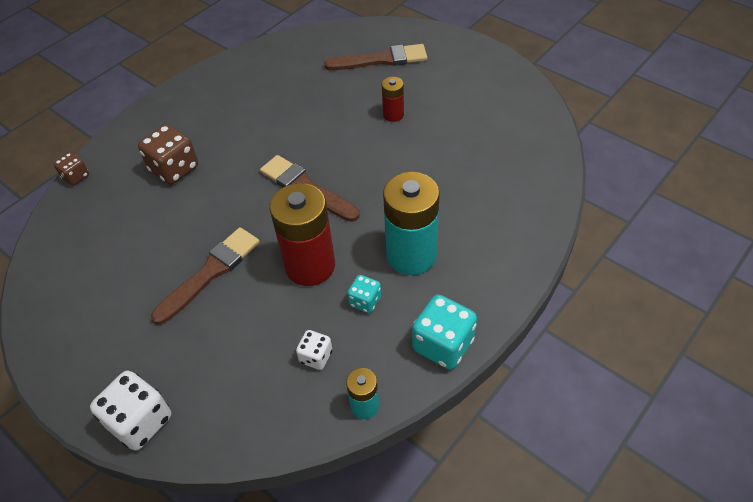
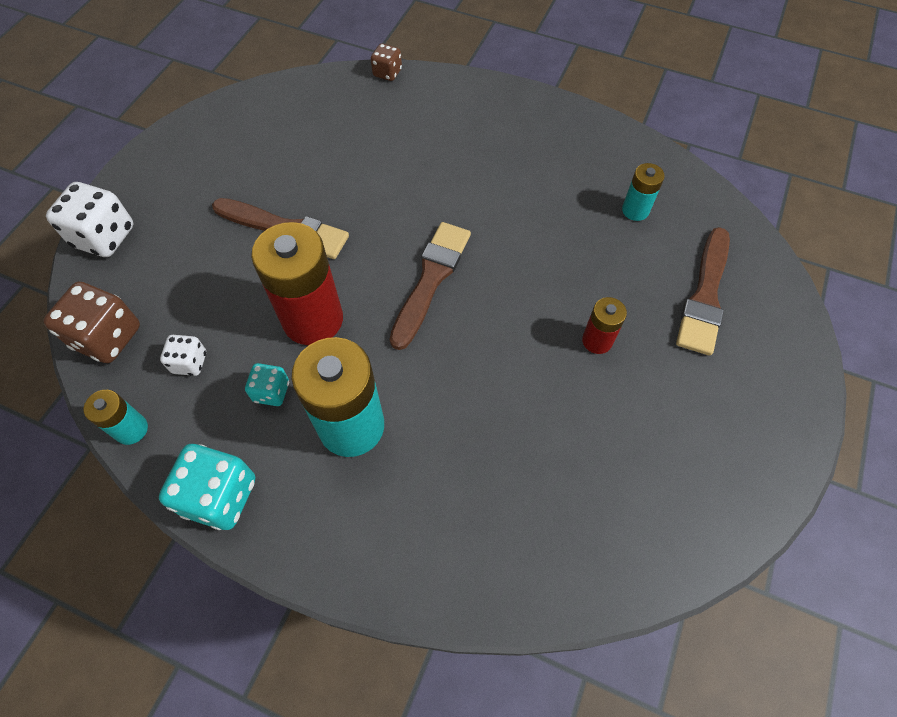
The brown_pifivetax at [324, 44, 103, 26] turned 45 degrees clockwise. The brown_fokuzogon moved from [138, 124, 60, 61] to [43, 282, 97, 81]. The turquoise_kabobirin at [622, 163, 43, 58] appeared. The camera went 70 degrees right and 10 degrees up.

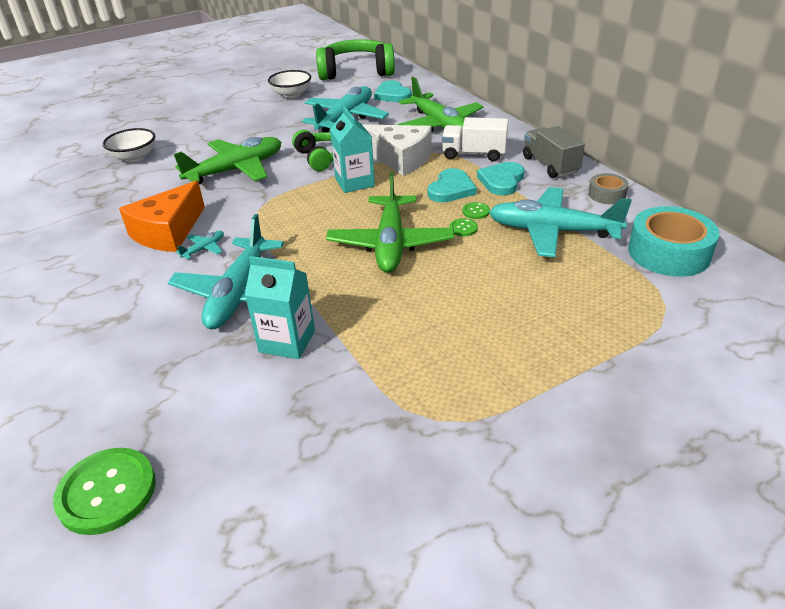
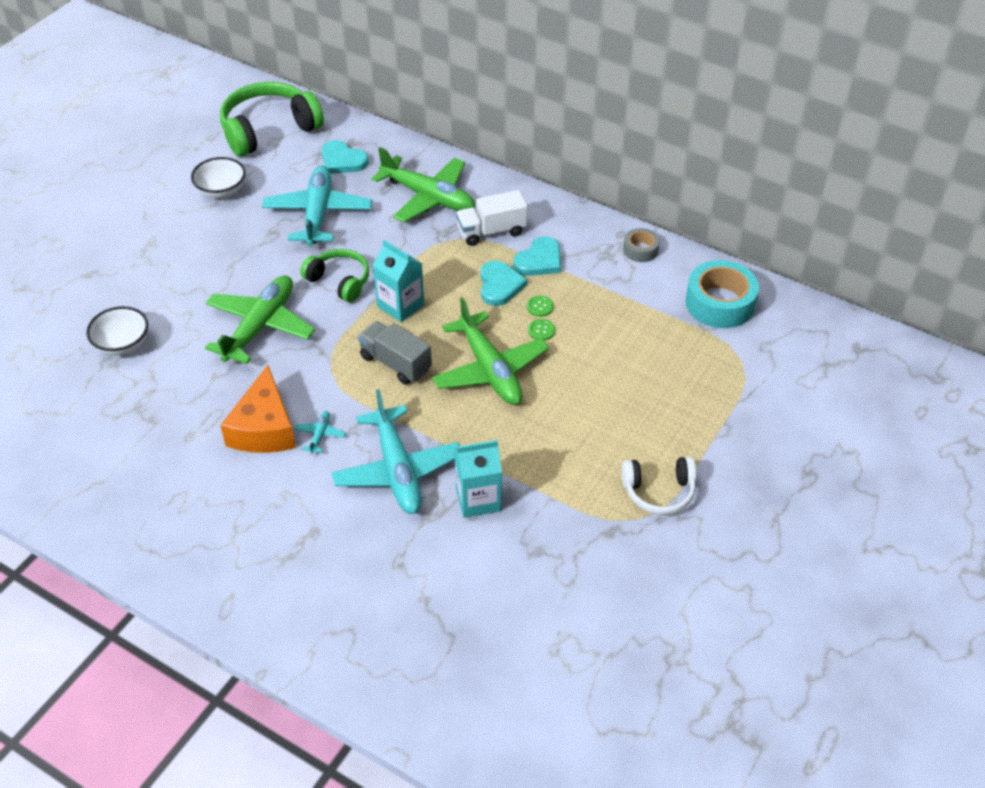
The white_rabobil at [362, 124, 70, 52] disappeared. The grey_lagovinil moved from [523, 126, 62, 52] to [358, 321, 74, 64]. The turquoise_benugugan at [477, 162, 48, 34] turned 135 degrees counterclockwise. The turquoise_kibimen at [489, 187, 143, 70] disappeared. The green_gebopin at [53, 448, 103, 87] disappeared. The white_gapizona at [621, 457, 75, 58] appeared. The camera went 30 degrees left and 10 degrees up.

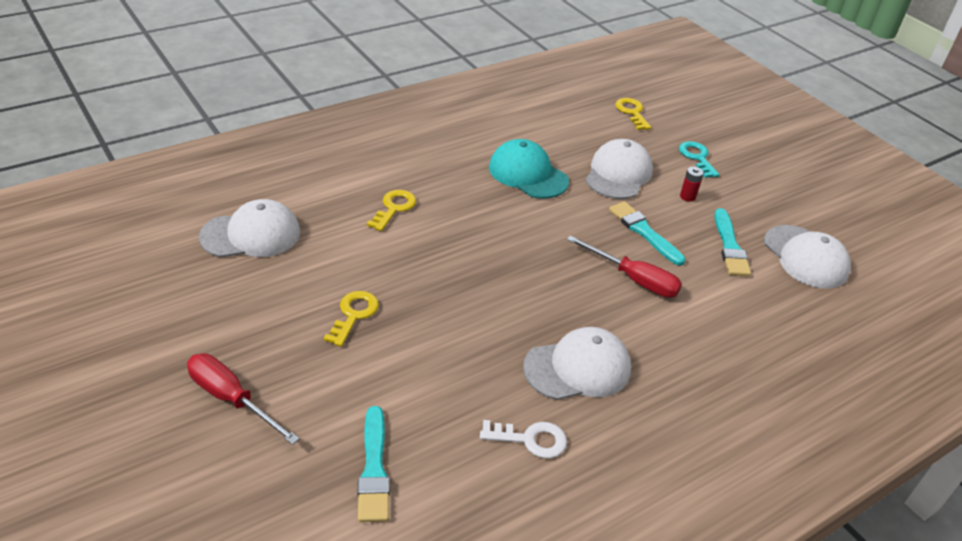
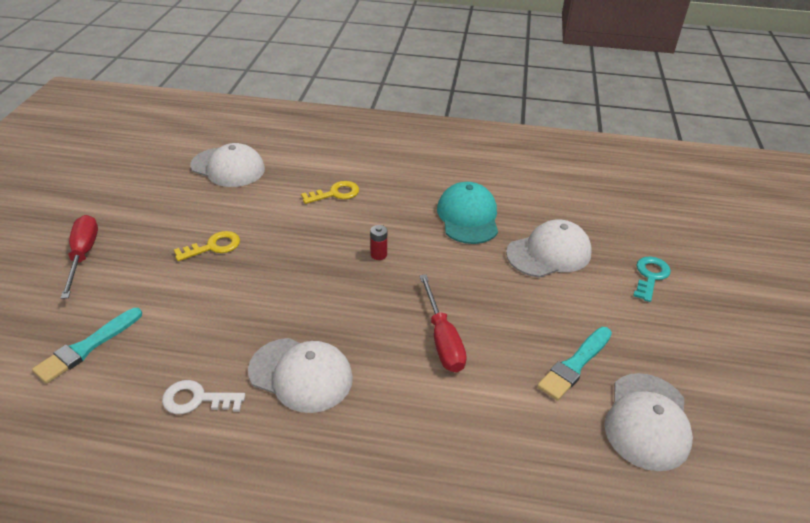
The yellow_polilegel at [615, 98, 36, 32] disappeared. The red_kabobirin moved from [680, 167, 24, 35] to [370, 225, 17, 35]. The turquoise_pifivetax at [609, 201, 77, 65] disappeared. The white_polilegel at [480, 420, 87, 39] turned 135 degrees clockwise. The camera went 45 degrees right and 0 degrees up.

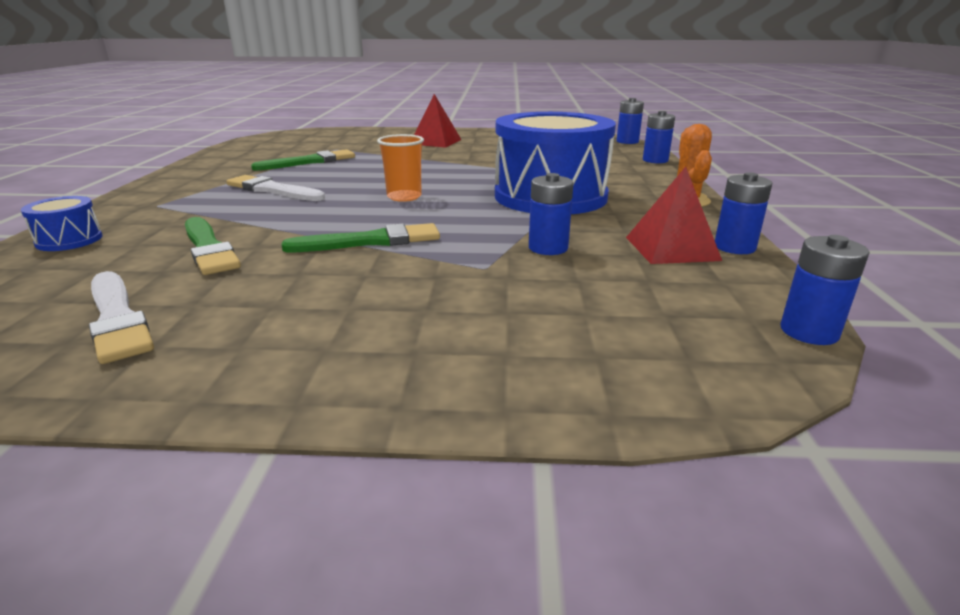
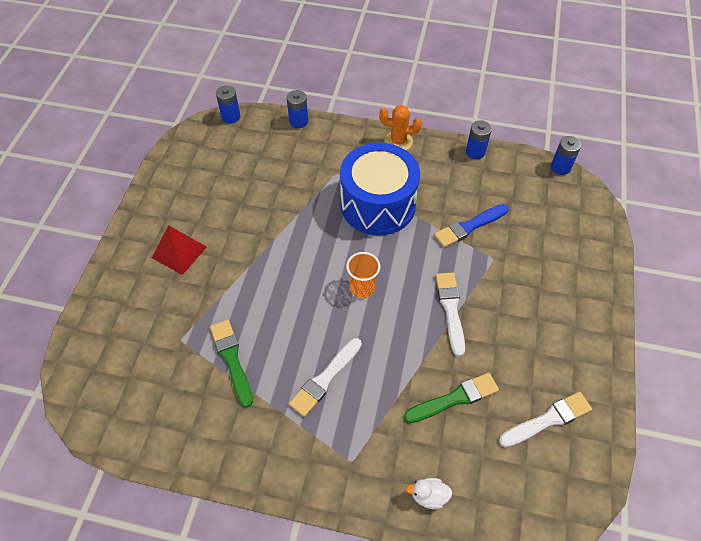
The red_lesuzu at [626, 167, 96, 97] disappeared. The blue_kabobirin at [529, 173, 44, 82] was replaced by the blue_pifivetax at [434, 204, 75, 44]. The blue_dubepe at [21, 196, 82, 55] was replaced by the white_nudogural at [406, 478, 46, 31]. The green_pifivetax at [282, 223, 158, 29] became the white_pifivetax at [435, 272, 30, 85]. The camera went 80 degrees left and 30 degrees up.

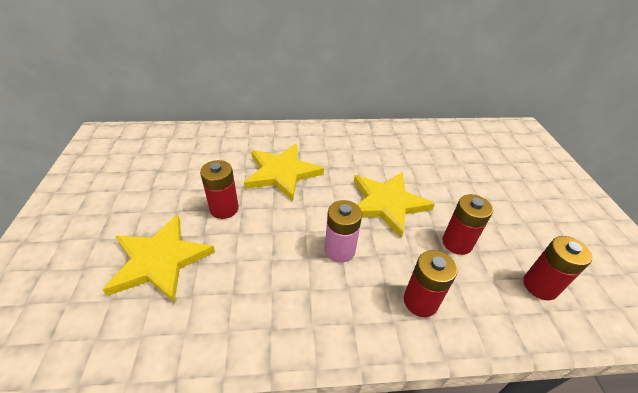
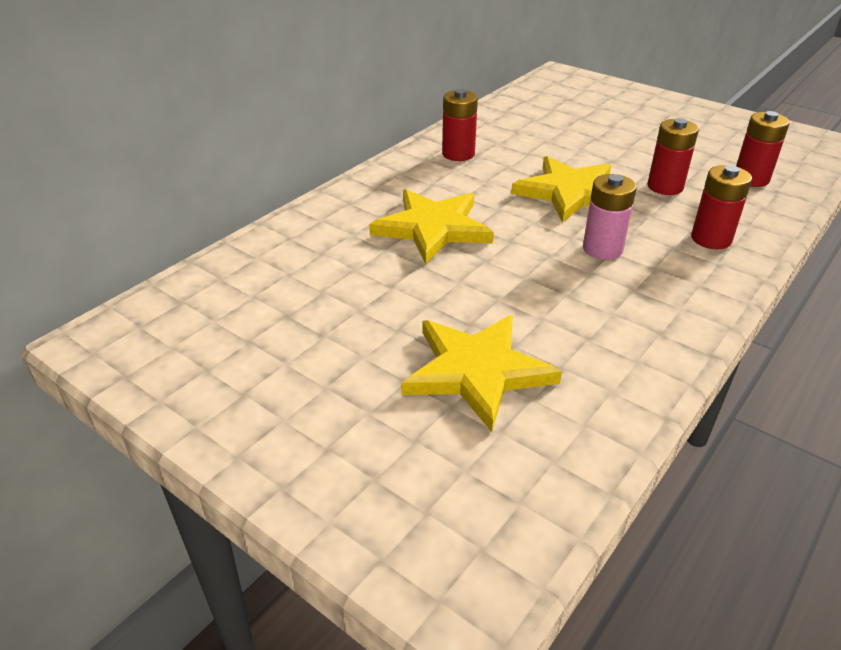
The red_kabobirin moved from [200, 160, 39, 59] to [442, 89, 36, 72]. The camera went 45 degrees left and 5 degrees down.

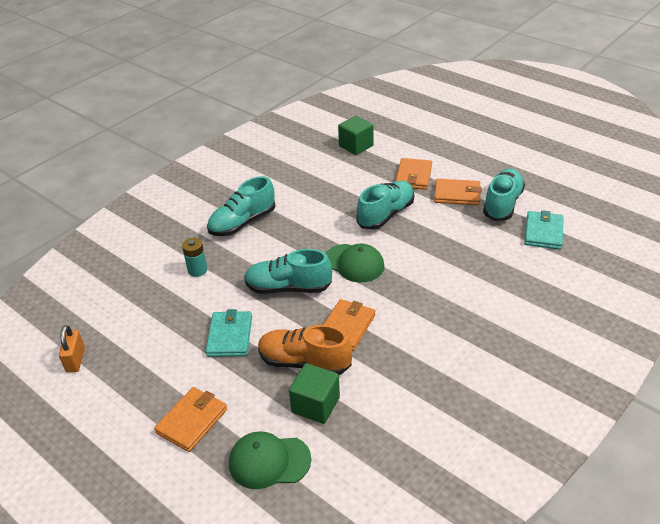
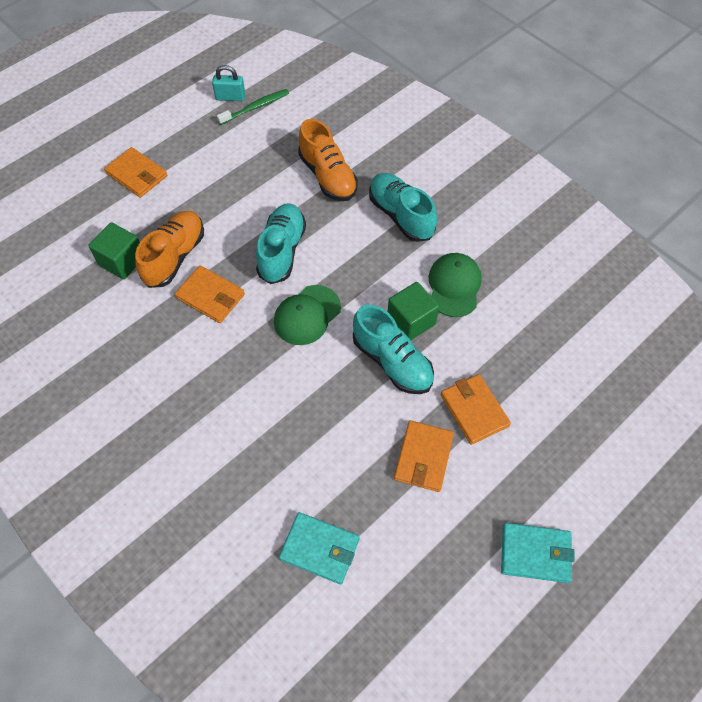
The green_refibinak moved from [338, 116, 36, 39] to [388, 282, 51, 58]. The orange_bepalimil at [396, 158, 36, 32] turned 45 degrees clockwise. The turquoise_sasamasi at [483, 168, 42, 53] disappeared. The turquoise_kabobirin at [182, 238, 25, 39] was replaced by the orange_sasamasi at [298, 119, 60, 82]. The turquoise_bepalimil moved from [206, 309, 46, 48] to [501, 523, 73, 60]. The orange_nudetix at [59, 325, 26, 48] became the turquoise_nudetix at [212, 65, 33, 36]. The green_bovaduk moved from [229, 431, 82, 58] to [428, 253, 54, 64]. The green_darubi at [217, 89, 72, 36] appeared. The camera went 95 degrees right and 20 degrees up.

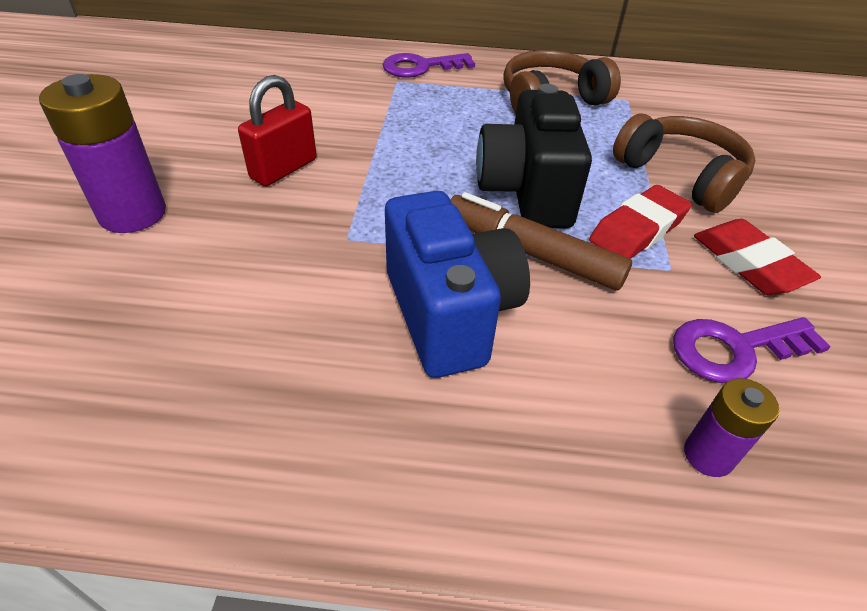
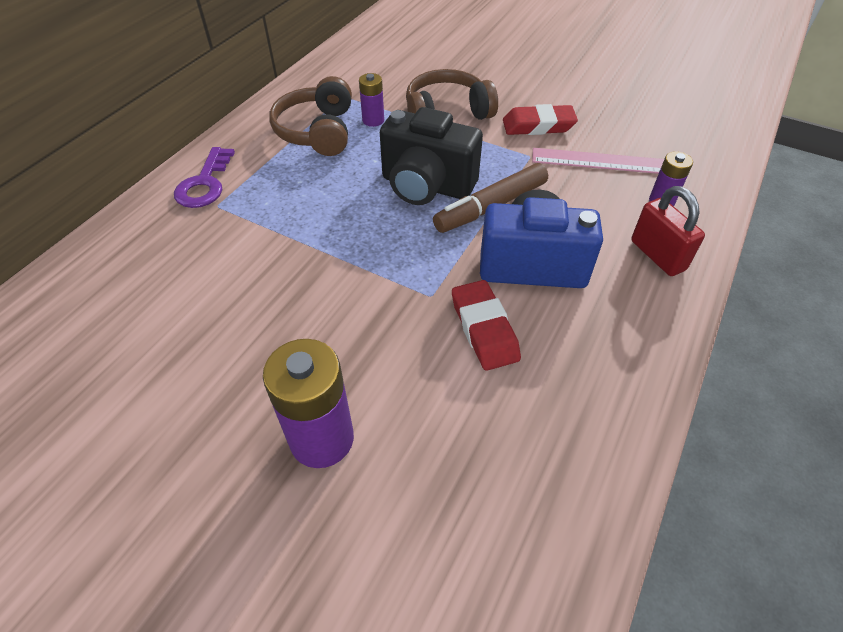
The red_nudetix moved from [238, 75, 79, 111] to [631, 186, 74, 90]. The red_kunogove moved from [589, 185, 103, 74] to [452, 280, 69, 91]. The purple_polilegel at [673, 317, 158, 66] was replaced by the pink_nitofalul at [532, 148, 132, 26]. The purple_kabobirin at [359, 73, 25, 54] appeared. The camera went 65 degrees left and 5 degrees up.

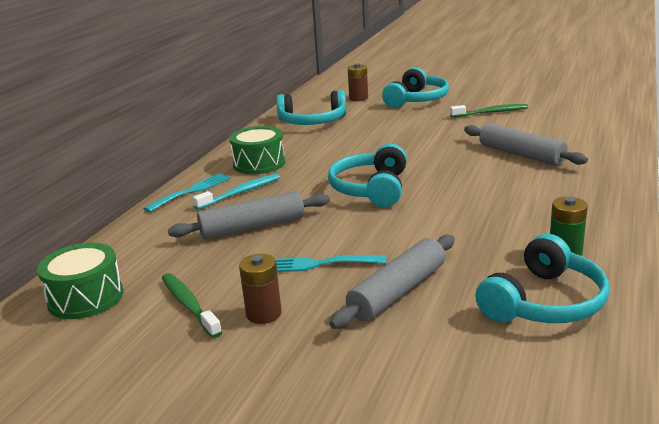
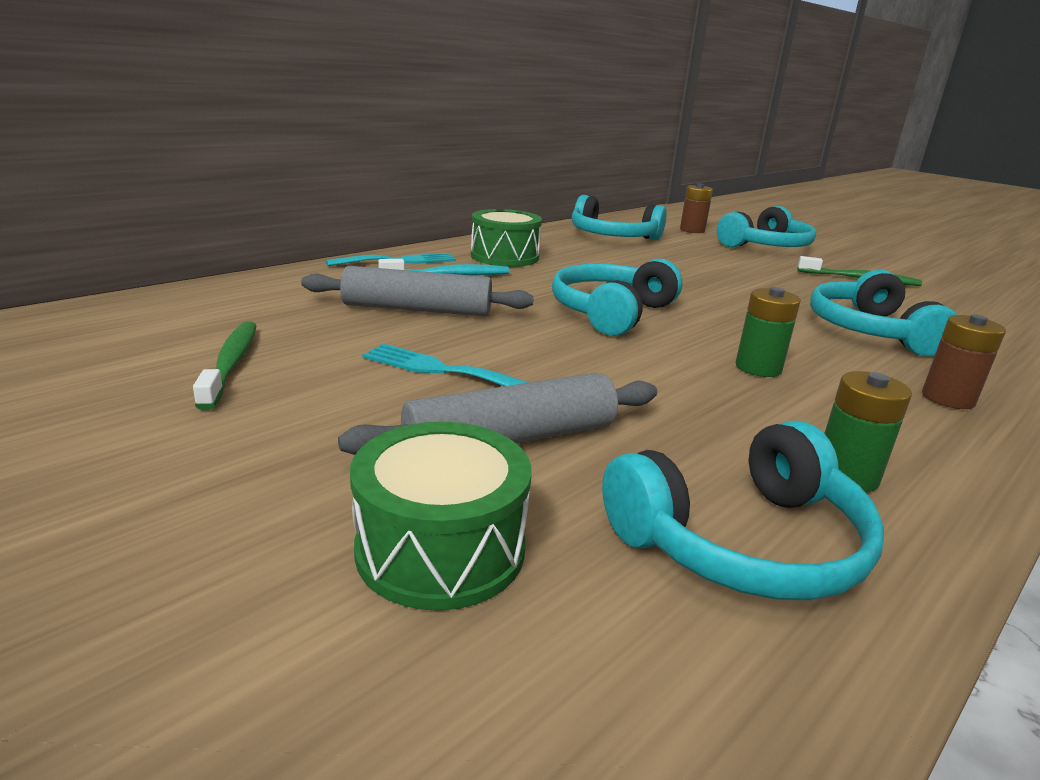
The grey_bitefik at [464, 123, 124, 43] was replaced by the turquoise_gapizona at [810, 270, 147, 86]. The green_dubepe moved from [37, 243, 86, 76] to [350, 422, 181, 189]. The brown_kabobirin moved from [239, 254, 43, 70] to [922, 314, 84, 95]. The green_kabobirin at [736, 287, 65, 90] appeared. The camera went 20 degrees right and 0 degrees up.

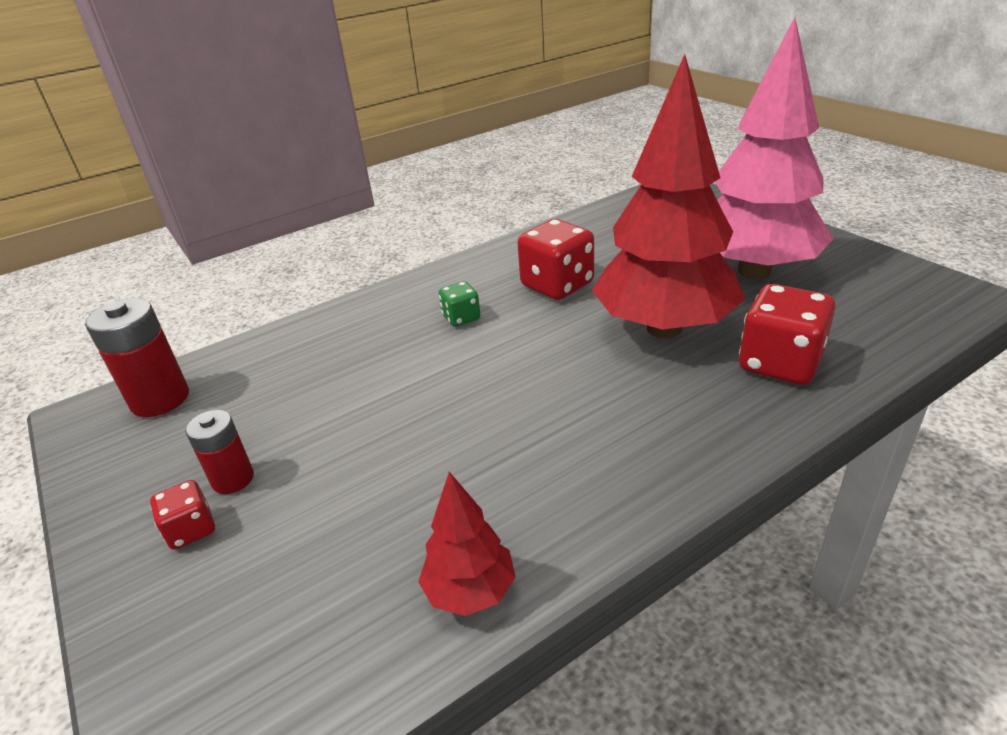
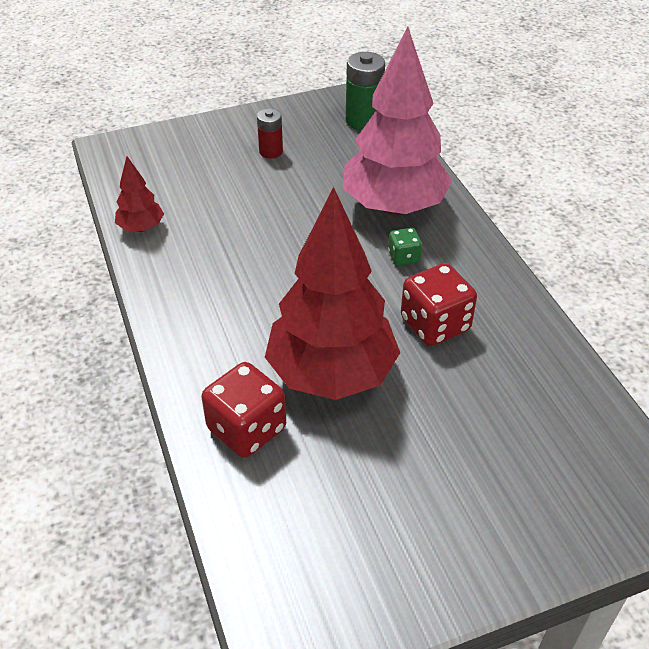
The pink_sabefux moved from [715, 17, 119, 262] to [343, 26, 109, 190]. The red_kabobirin at [85, 298, 104, 119] became the green_kabobirin at [346, 52, 39, 78]. The red_fokuzogon at [150, 480, 65, 70] disappeared. The camera went 100 degrees right and 10 degrees up.

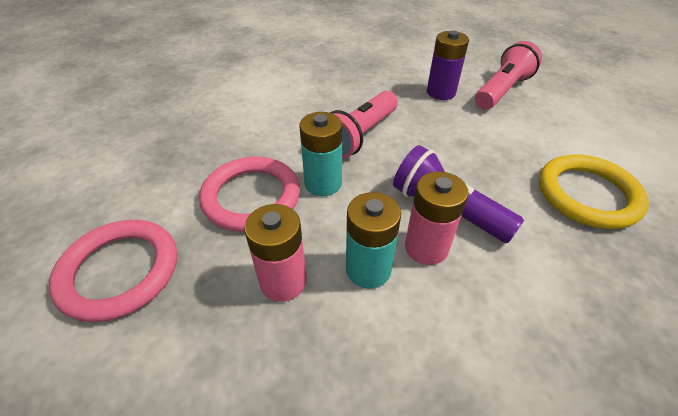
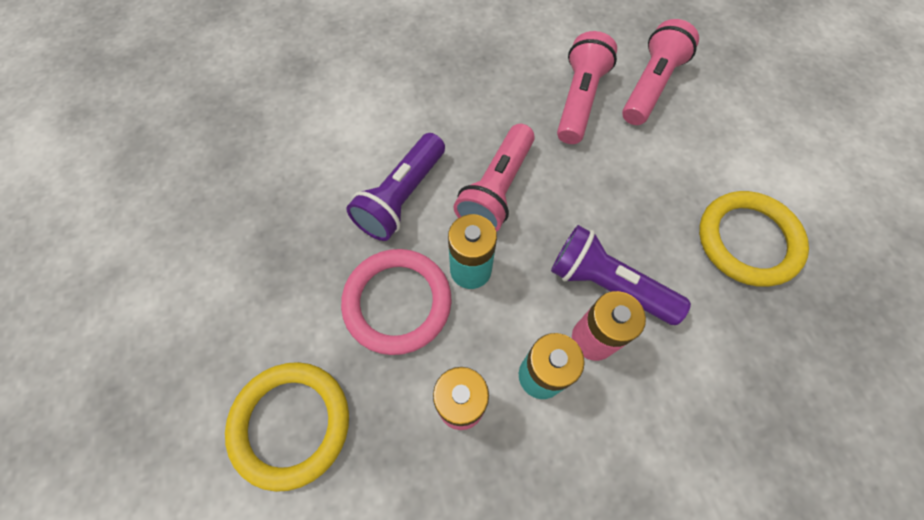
The purple_kabobirin at [427, 31, 42, 69] was replaced by the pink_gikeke at [557, 31, 60, 113]. The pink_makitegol at [49, 220, 128, 102] became the yellow_makitegol at [225, 362, 124, 130]. The purple_gikeke at [346, 133, 99, 108] appeared. The camera went 10 degrees left and 20 degrees up.

